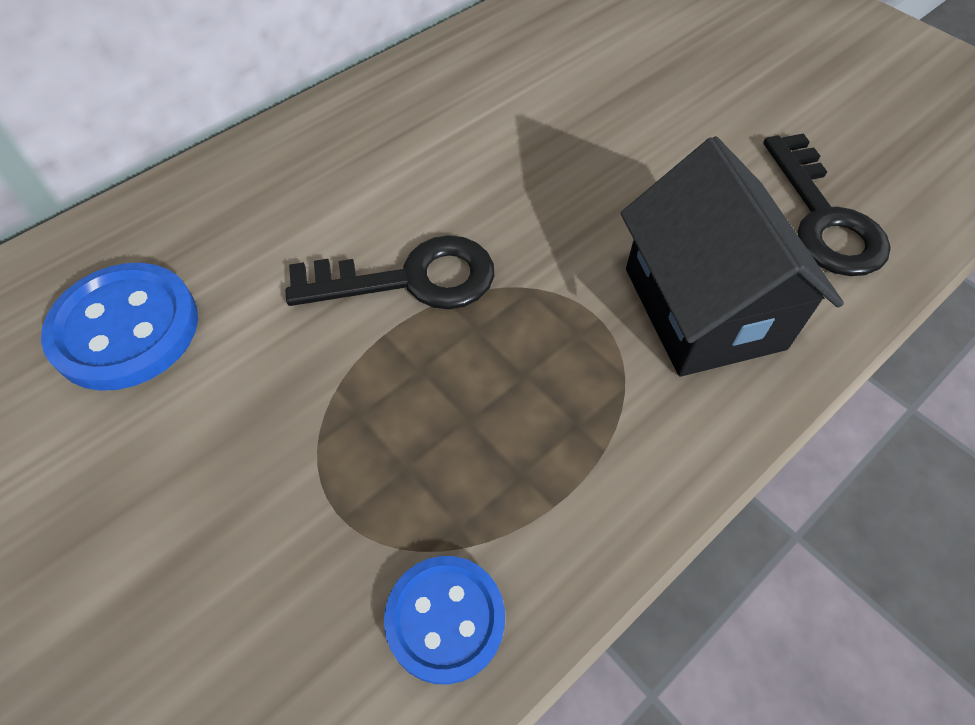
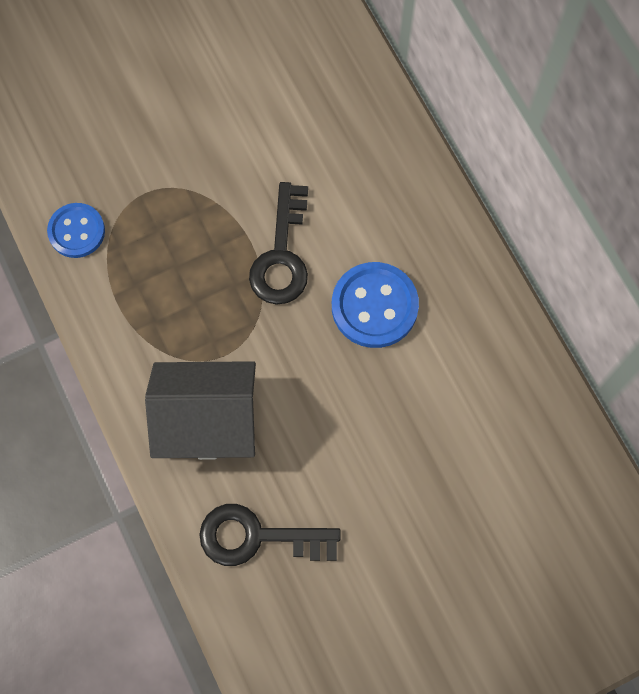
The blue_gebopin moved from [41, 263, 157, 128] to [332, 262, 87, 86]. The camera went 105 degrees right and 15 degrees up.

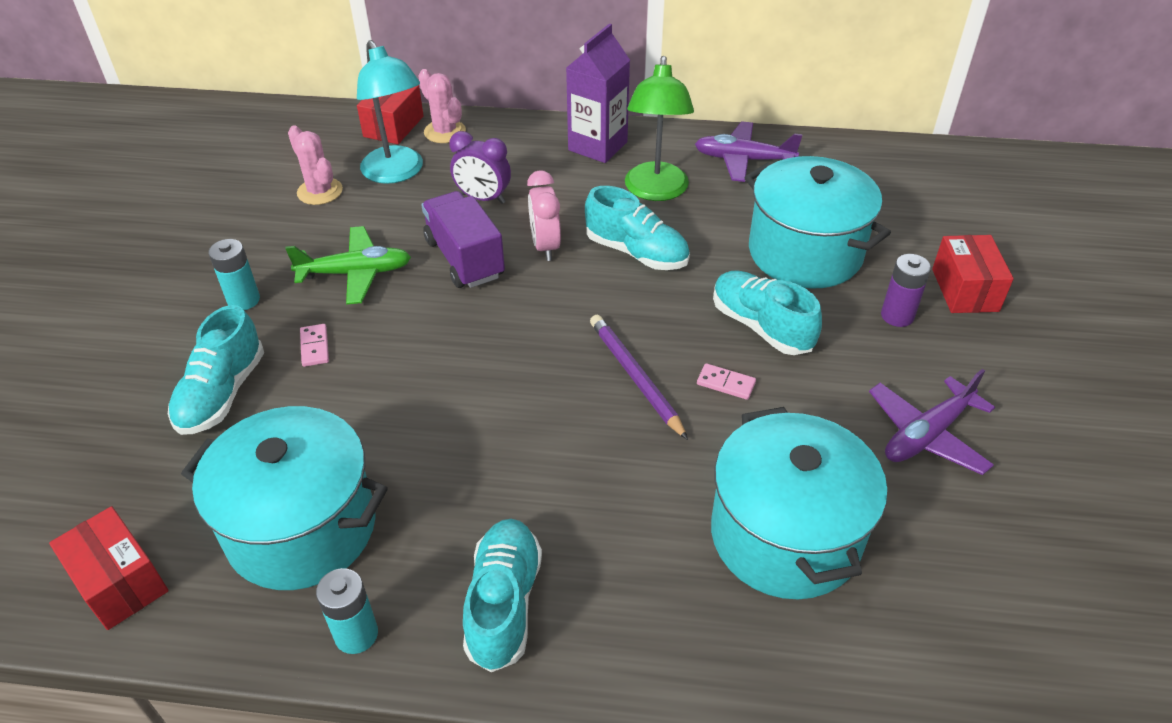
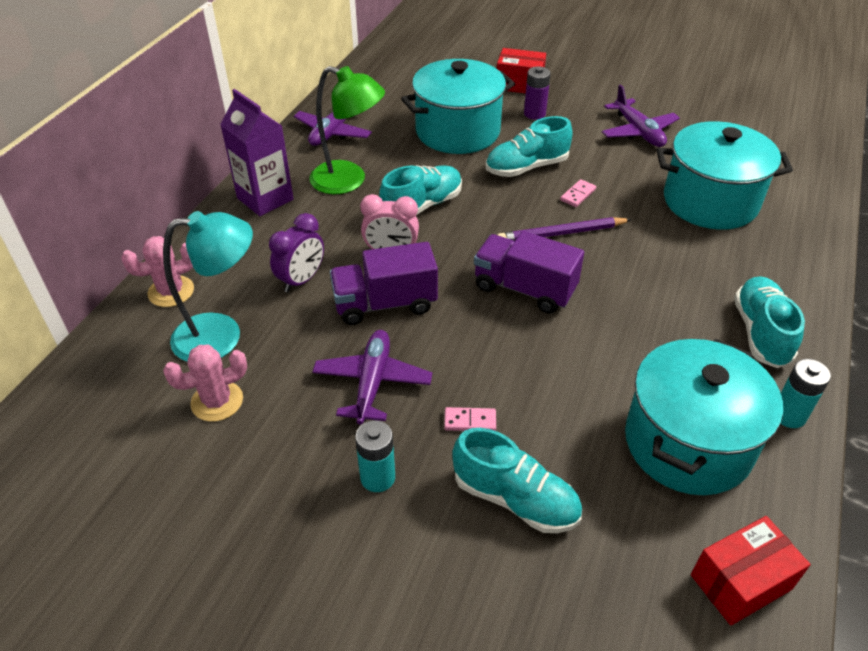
The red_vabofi at [357, 85, 67, 59] disappeared. The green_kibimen at [285, 226, 126, 79] became the purple_kibimen at [312, 330, 120, 95]. The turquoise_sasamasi at [463, 519, 79, 153] turned 75 degrees clockwise. The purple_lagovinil at [474, 231, 110, 83] appeared. The camera went 75 degrees left and 0 degrees up.

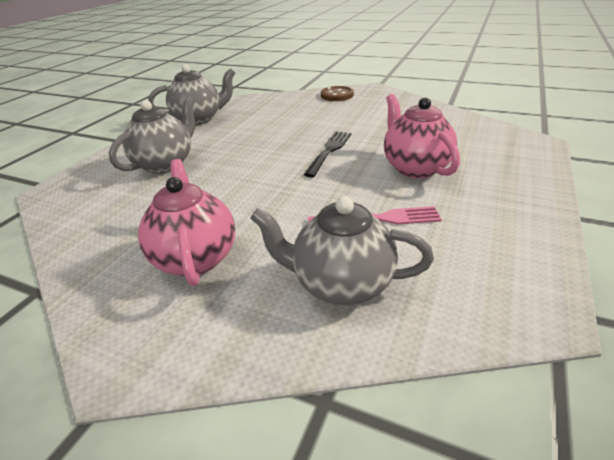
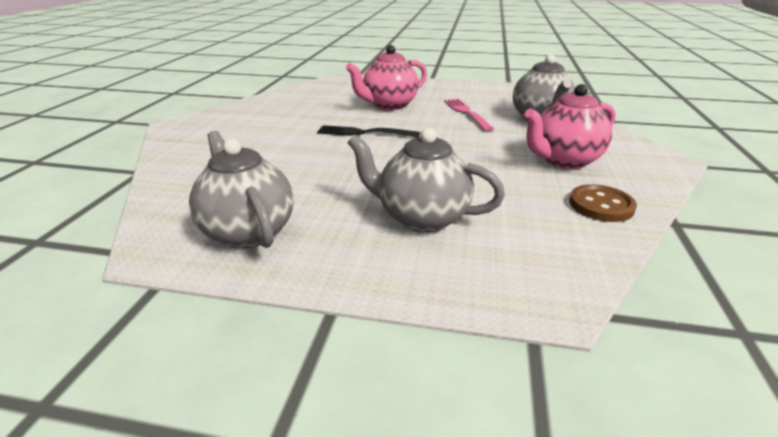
The brown_gebopin moved from [321, 86, 33, 15] to [569, 184, 68, 38]. The camera went 105 degrees left and 5 degrees down.

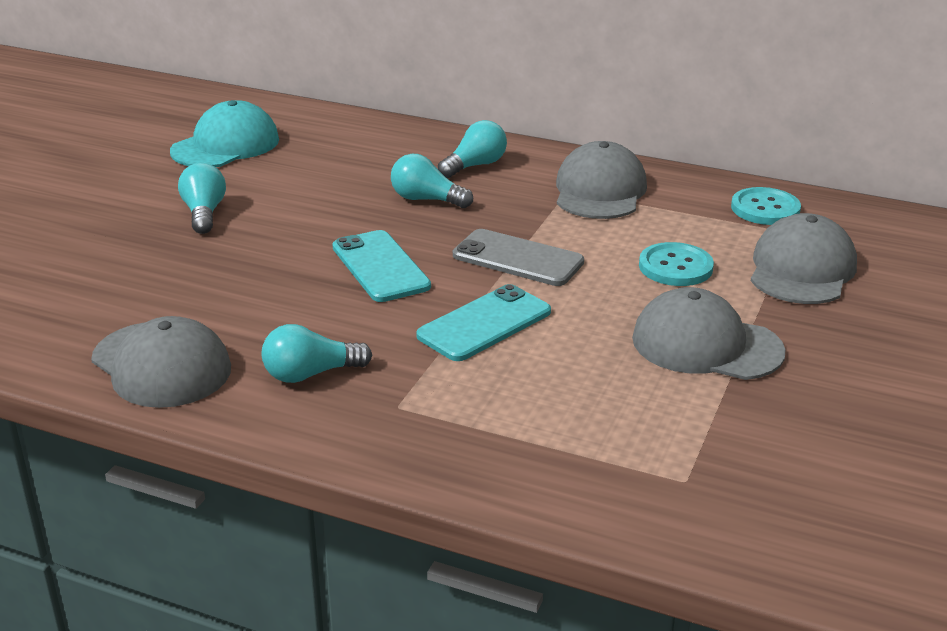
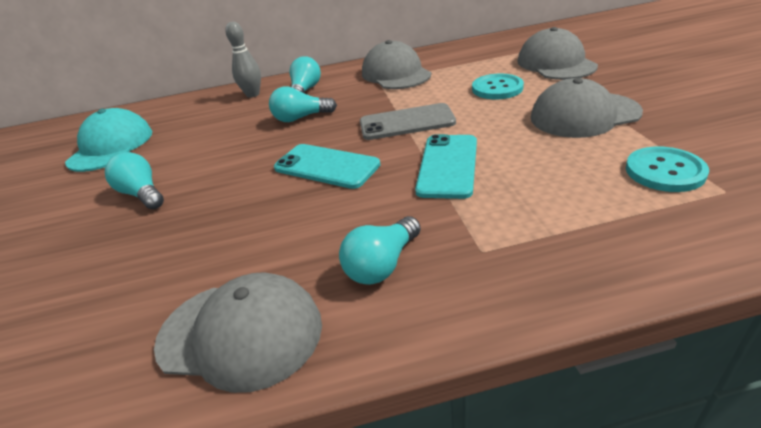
The turquoise_gebopin moved from [731, 187, 70, 38] to [626, 147, 83, 45]. The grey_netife at [225, 22, 36, 75] appeared. The camera went 30 degrees left and 5 degrees up.

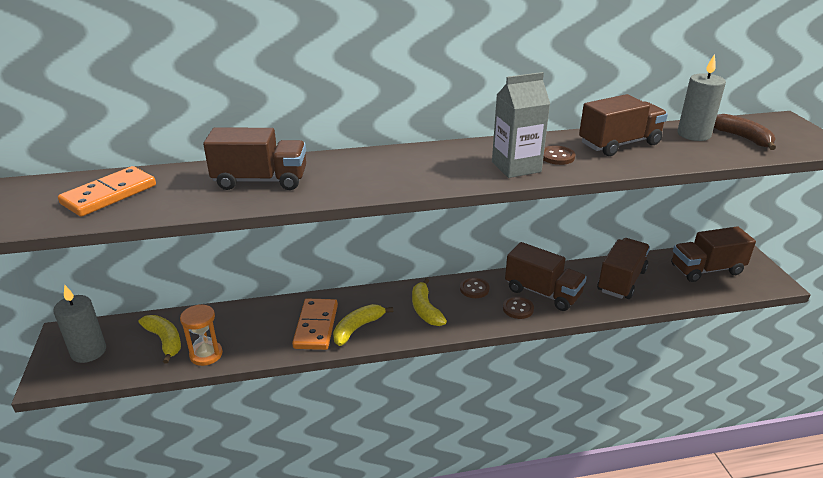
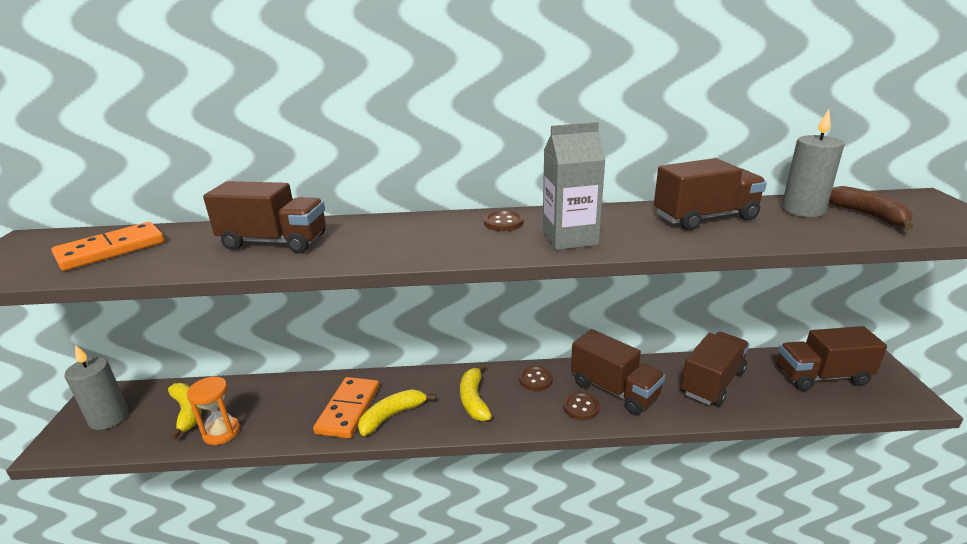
The brown_gebopin moved from [543, 145, 32, 20] to [484, 211, 40, 20]. The camera went 10 degrees right and 5 degrees down.

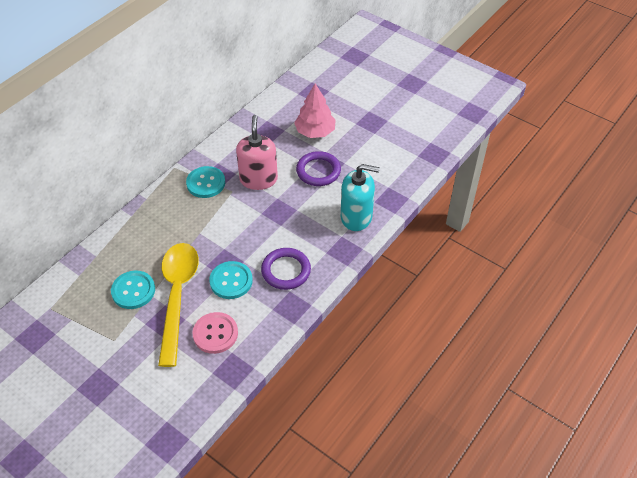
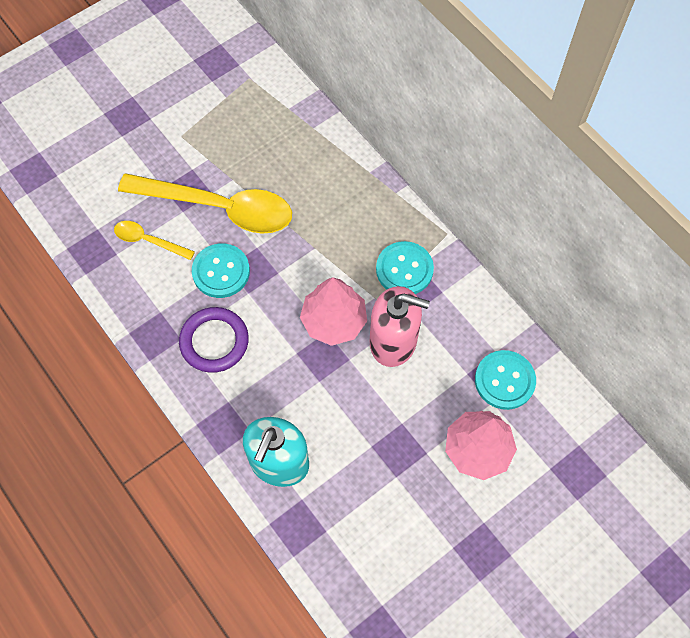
The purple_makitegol at [296, 151, 45, 35] disappeared. The turquoise_gebopin moved from [111, 271, 44, 38] to [475, 350, 61, 60]. The pink_gebopin at [192, 312, 46, 42] was replaced by the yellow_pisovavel at [114, 221, 81, 39]. The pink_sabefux at [300, 278, 67, 68] appeared. The camera went 105 degrees right and 15 degrees up.

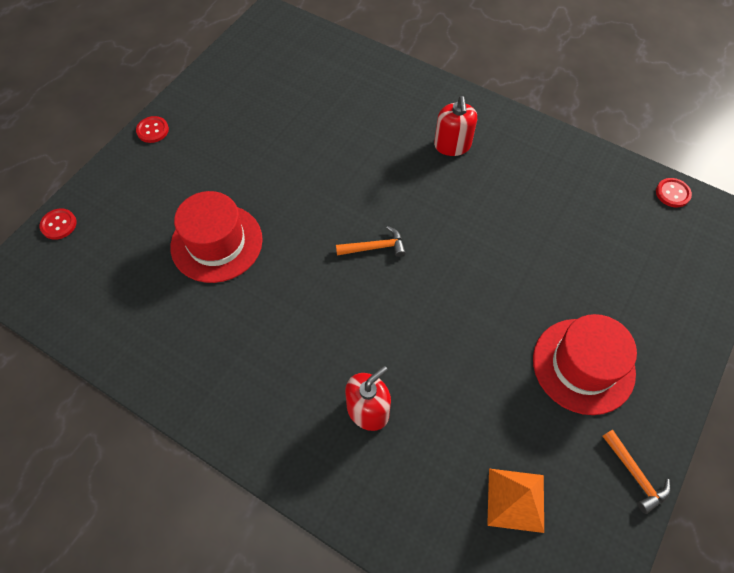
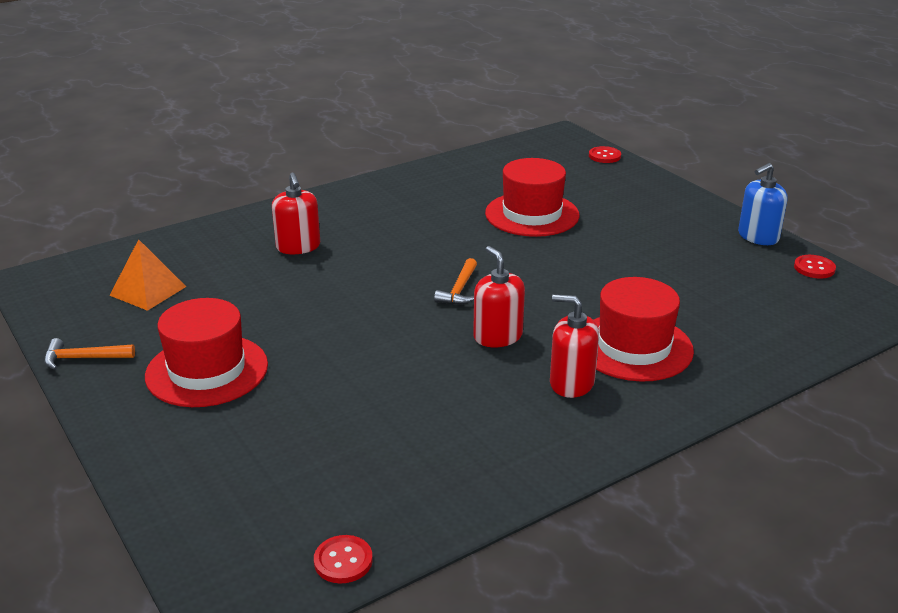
The red_gebopin moved from [136, 116, 33, 27] to [794, 255, 42, 24]. The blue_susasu at [738, 163, 50, 82] appeared. The red_susasu at [473, 246, 52, 101] appeared. The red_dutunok at [594, 277, 100, 104] appeared. The camera went 115 degrees right and 30 degrees down.

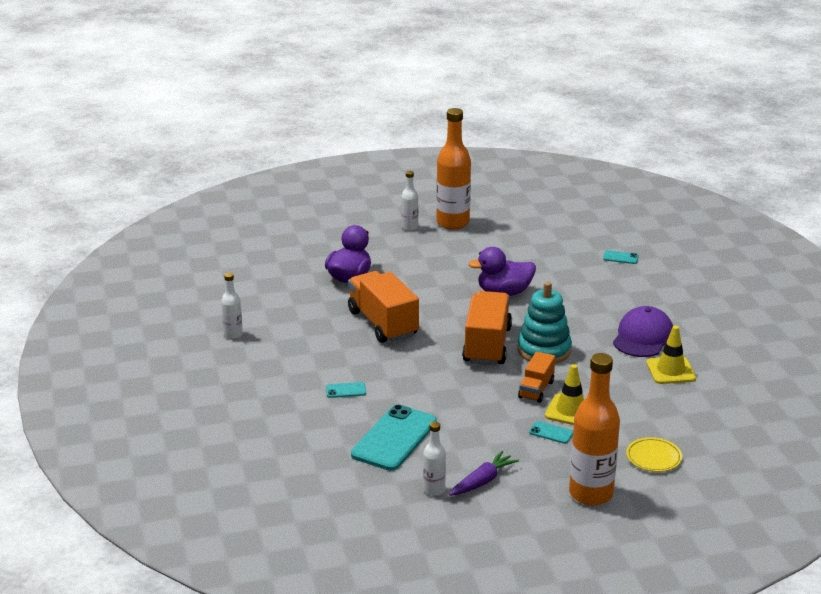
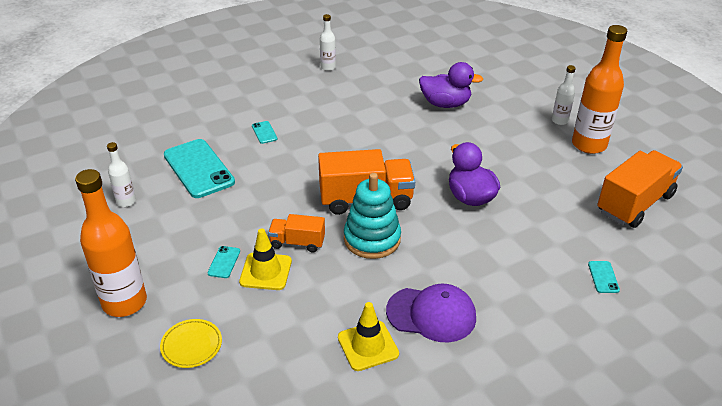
The orange_lagovinil moved from [348, 271, 71, 72] to [597, 150, 86, 78]. The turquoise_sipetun at [351, 404, 86, 67] turned 45 degrees clockwise. The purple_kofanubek at [449, 451, 70, 45] disappeared. The camera went 75 degrees right and 10 degrees up.

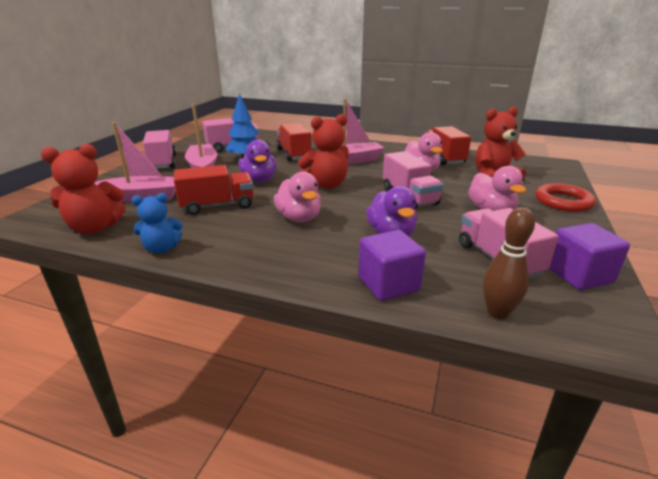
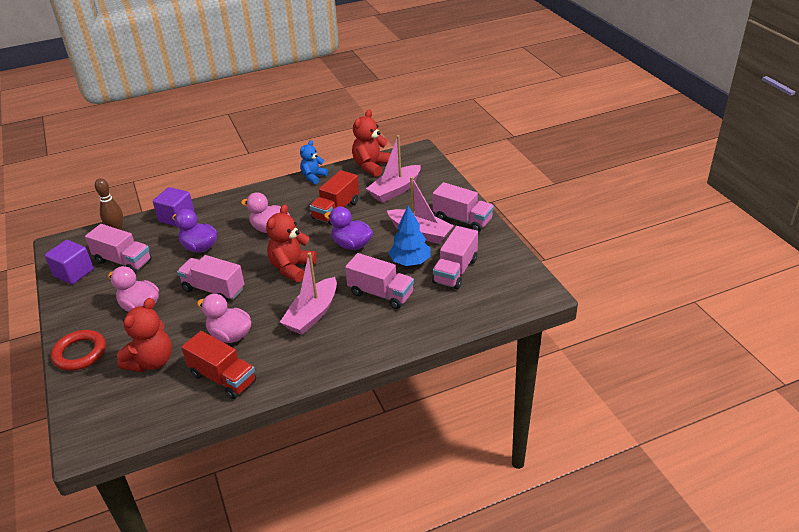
The red_lagovinil at [277, 123, 34, 38] became the pink_lagovinil at [345, 253, 69, 56]. The camera went 140 degrees right and 10 degrees up.

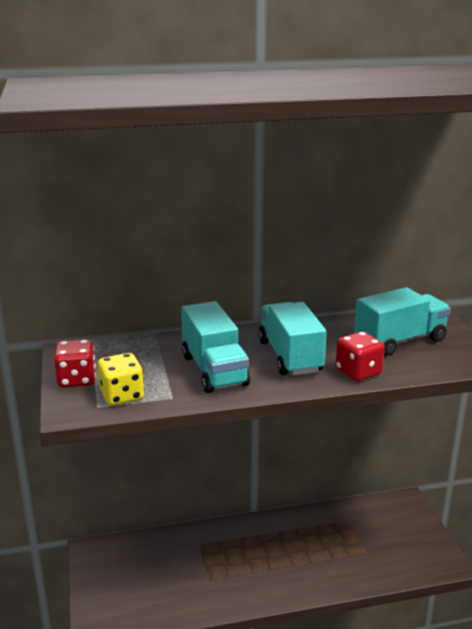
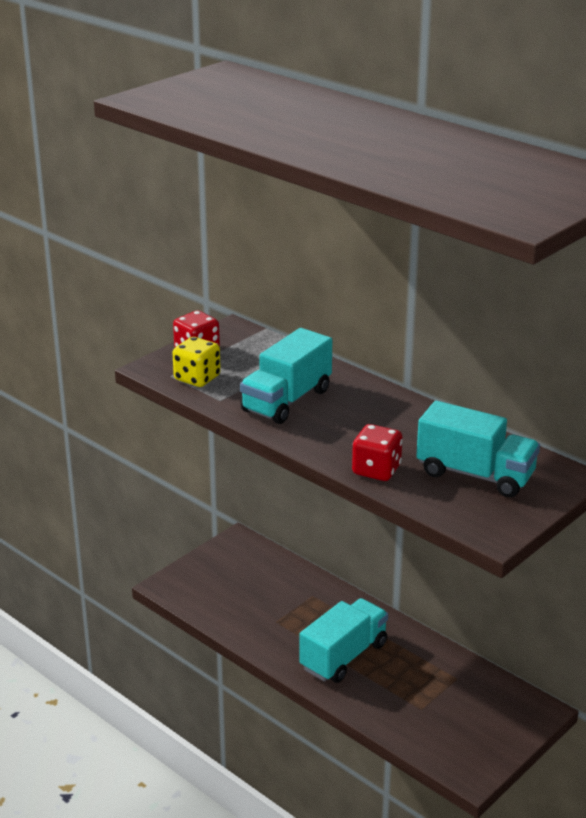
The turquoise_lagovinil moved from [258, 302, 69, 74] to [299, 598, 89, 85]. The camera went 55 degrees right and 5 degrees up.

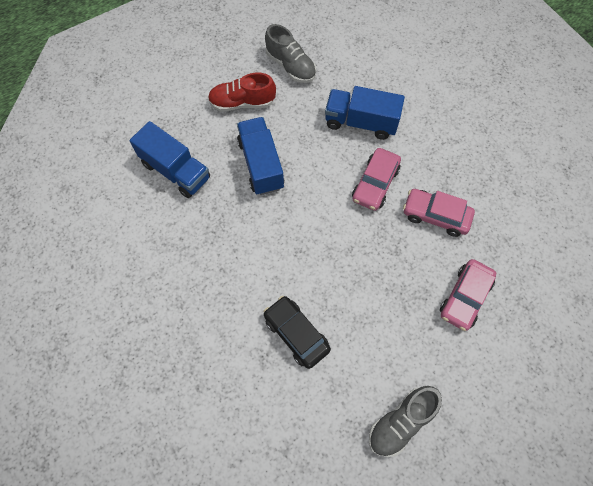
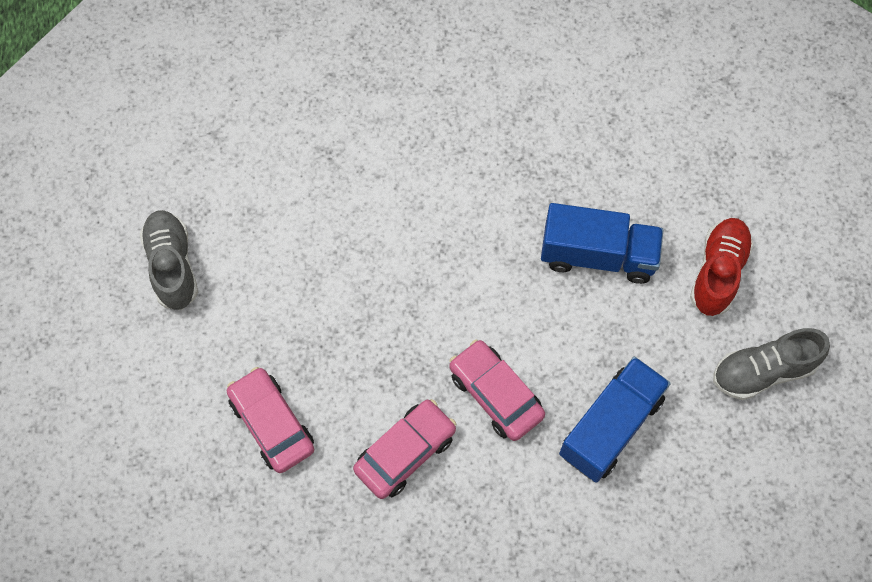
The blue_lagovinil at [129, 121, 81, 77] disappeared. The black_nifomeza at [264, 296, 67, 73] disappeared. The camera went 115 degrees right and 0 degrees up.

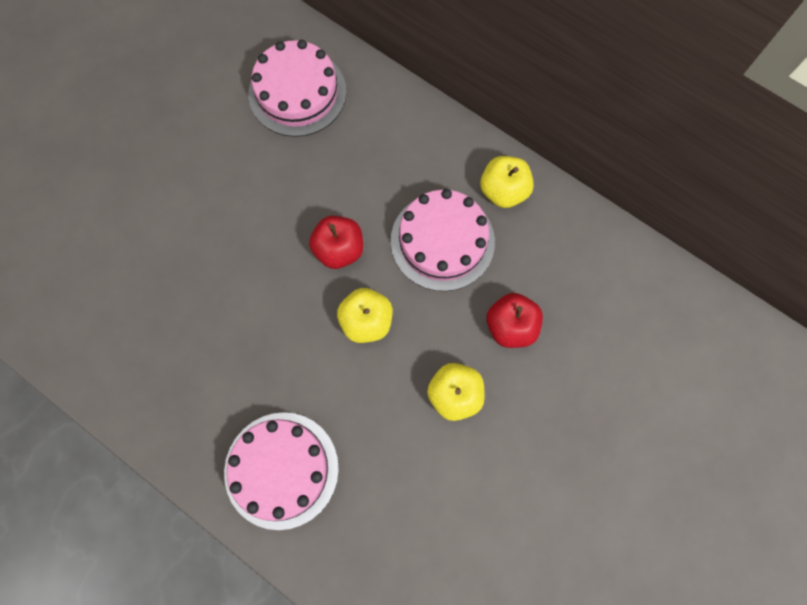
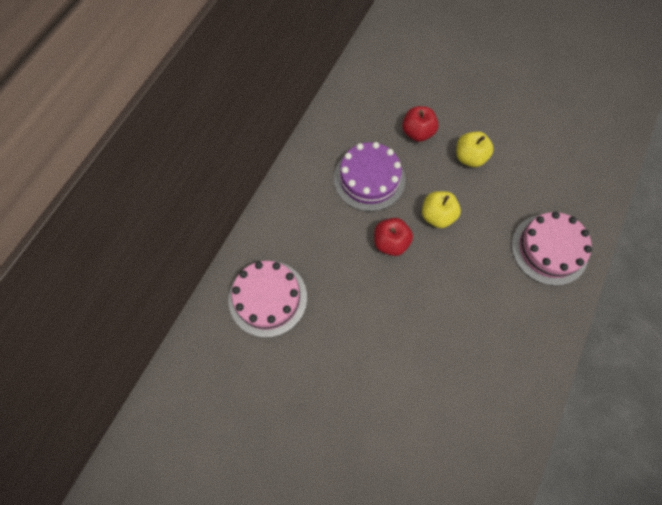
The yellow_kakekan at [480, 156, 54, 52] disappeared. The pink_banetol at [391, 189, 104, 102] became the purple_banetol at [334, 142, 71, 70]. The camera went 100 degrees left and 5 degrees down.

